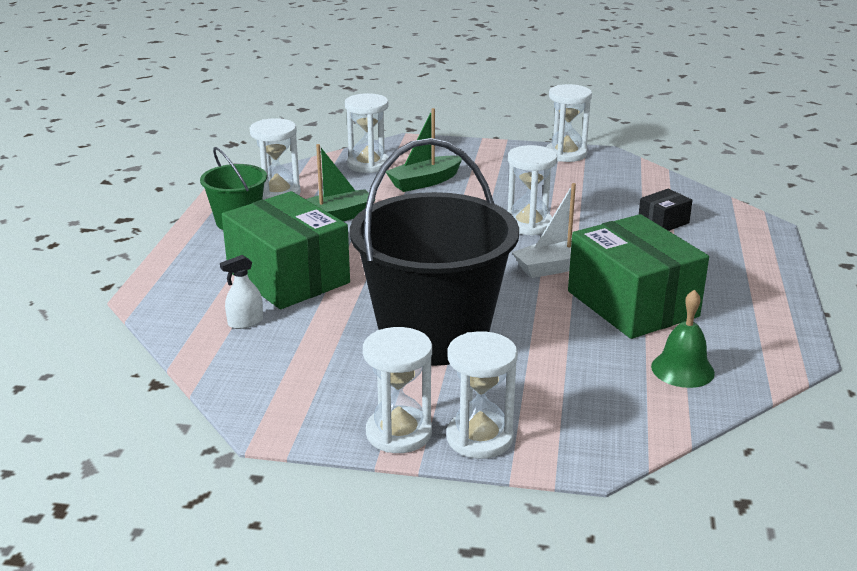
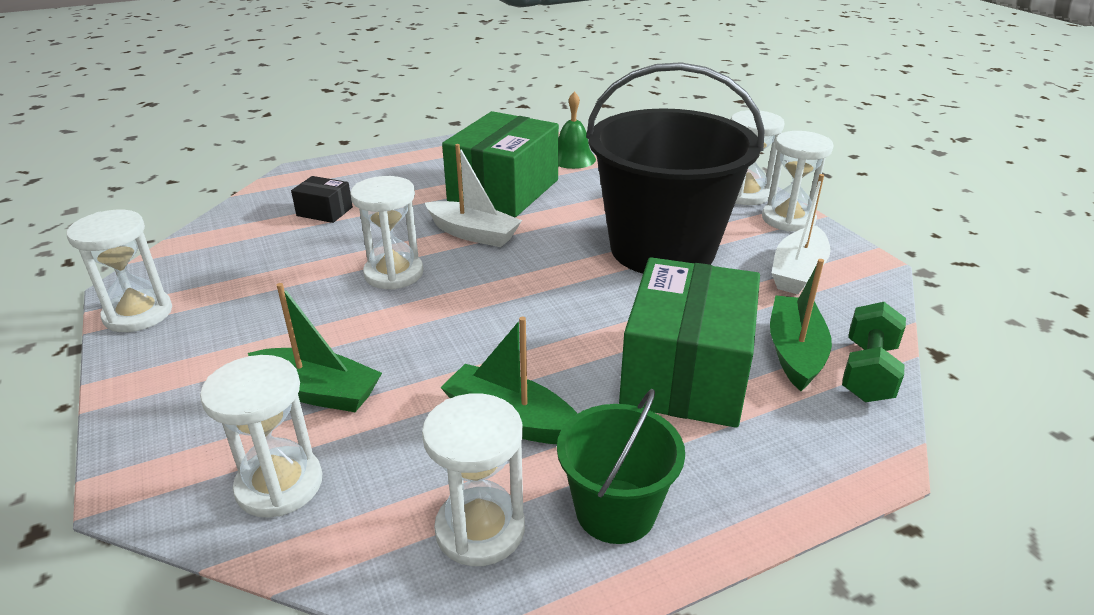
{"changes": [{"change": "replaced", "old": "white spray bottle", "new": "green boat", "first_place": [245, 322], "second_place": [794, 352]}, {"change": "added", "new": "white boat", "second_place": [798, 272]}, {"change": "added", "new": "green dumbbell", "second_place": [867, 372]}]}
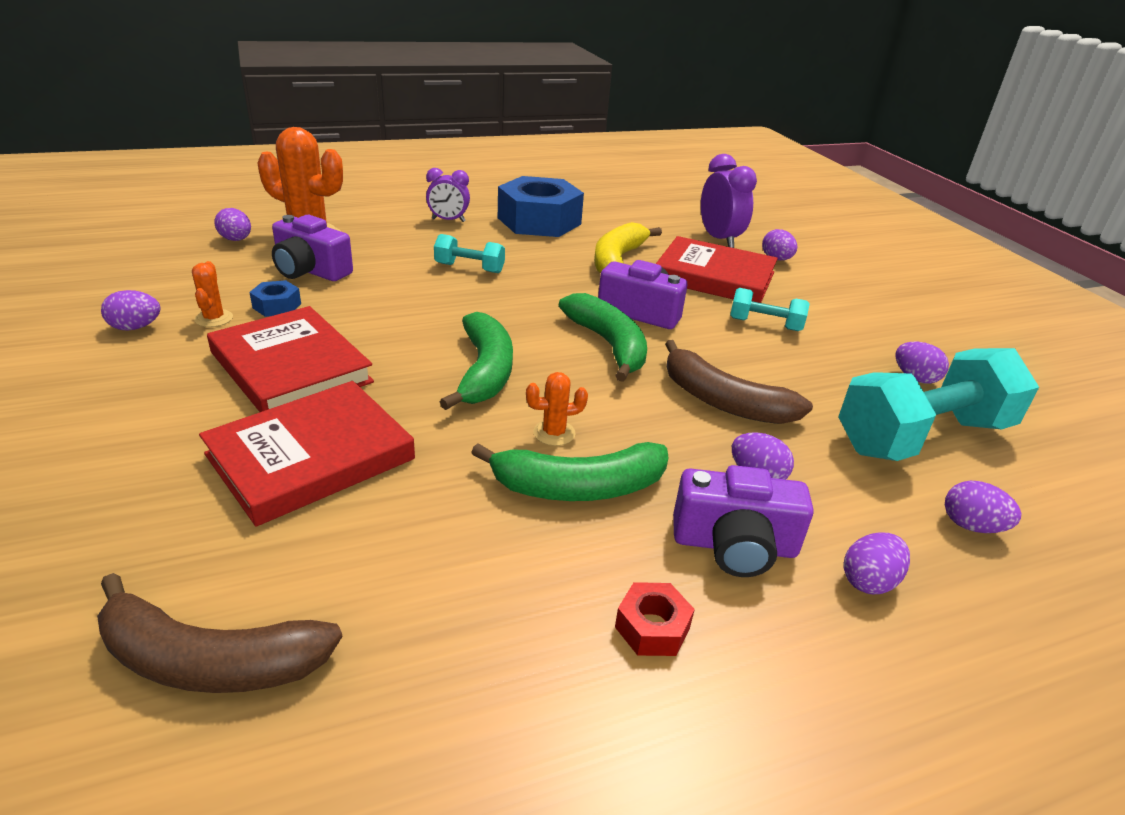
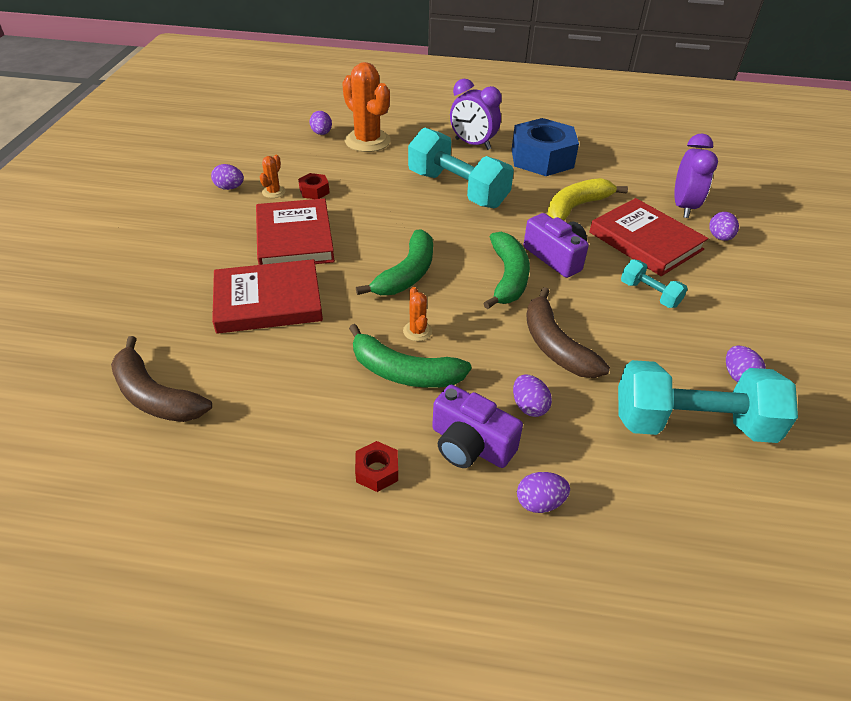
{"changes": [{"change": "resized", "old": "purple clock", "first_place": [448, 220], "second_place": [472, 144], "factor": 1.55}, {"change": "removed", "old": "purple camera", "first_place": [310, 270]}, {"change": "resized", "old": "turquoise dumbbell", "first_place": [469, 268], "second_place": [457, 189], "factor": 2.08}, {"change": "recoloured", "old": "blue nut", "new": "red nut", "first_place": [277, 306], "second_place": [314, 191]}, {"change": "turned", "old": "orange cactus", "first_place": [554, 433], "second_place": [417, 331], "degrees": 60}, {"change": "removed", "old": "purple egg", "first_place": [971, 526]}]}
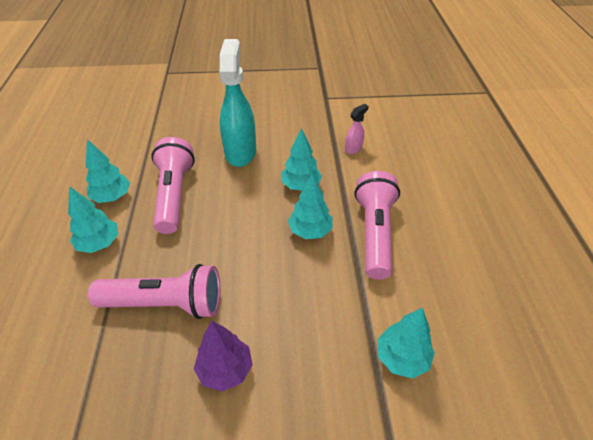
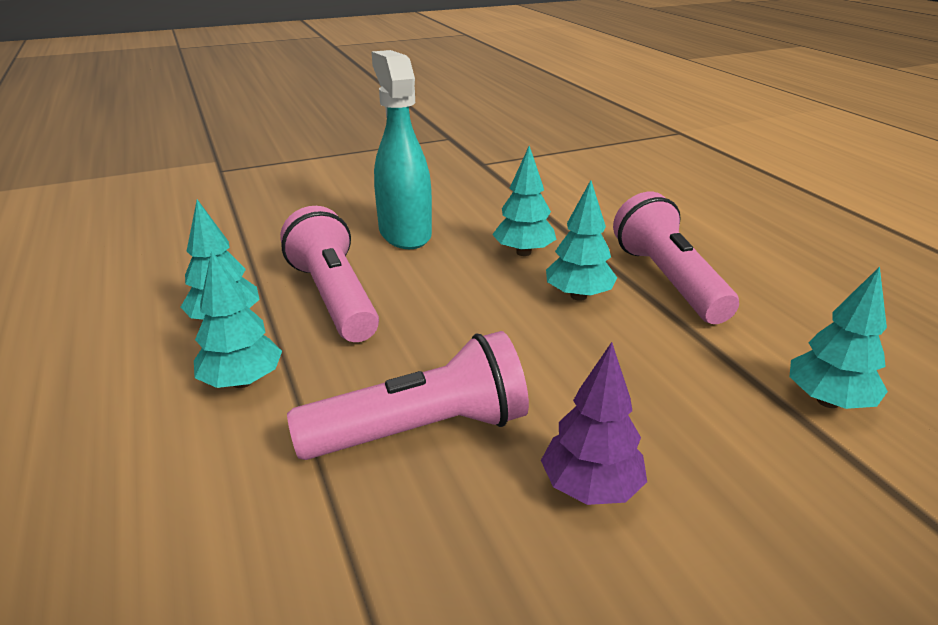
{"changes": [{"change": "removed", "old": "pink spray bottle", "first_place": [353, 149]}]}
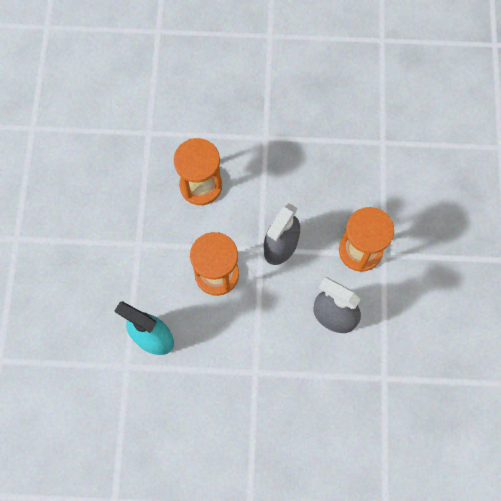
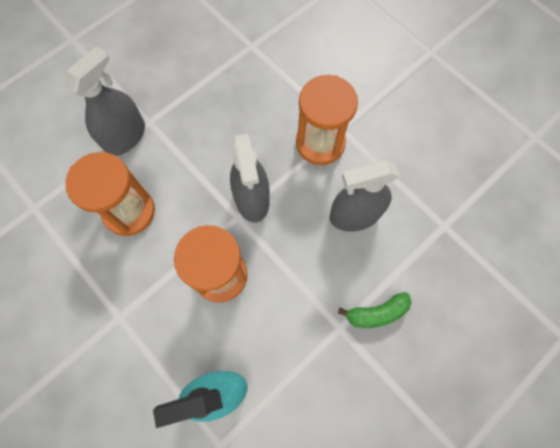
{"changes": [{"change": "added", "new": "grey spray bottle", "second_place": [125, 136]}, {"change": "added", "new": "green banana", "second_place": [376, 313]}]}
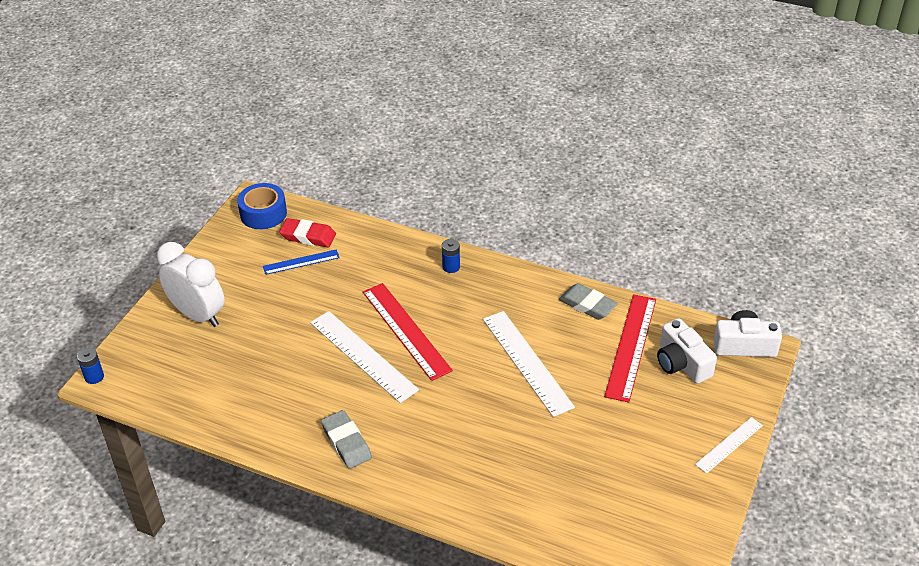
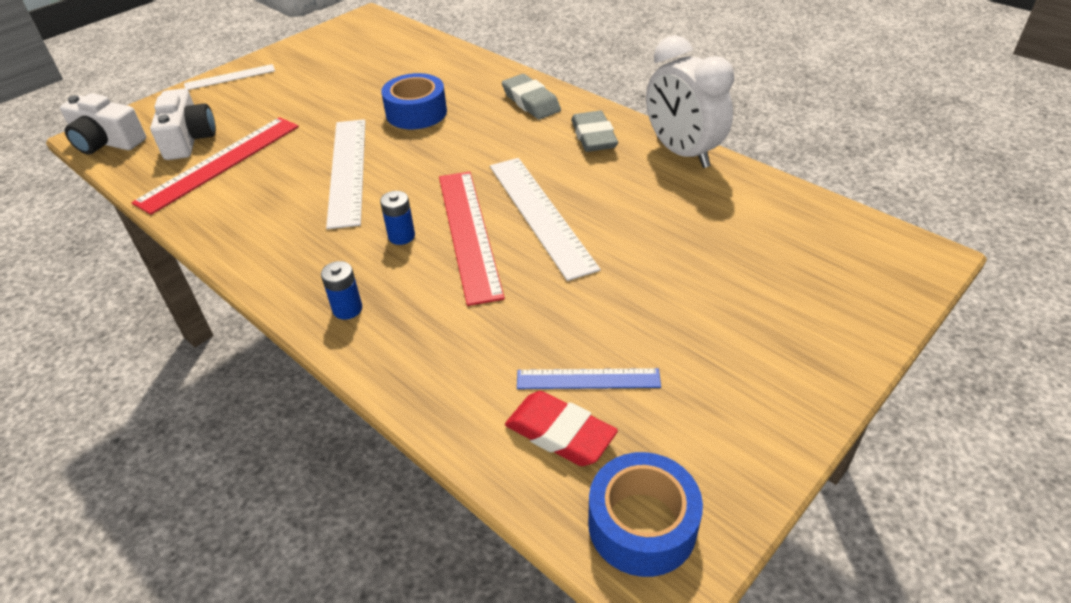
{"changes": [{"change": "moved", "old": "white clock", "first_place": [198, 315], "second_place": [682, 153]}, {"change": "moved", "old": "grey eraser", "first_place": [587, 305], "second_place": [531, 102]}, {"change": "moved", "old": "blue battery", "first_place": [94, 377], "second_place": [401, 236]}, {"change": "added", "new": "blue tape", "second_place": [416, 113]}]}
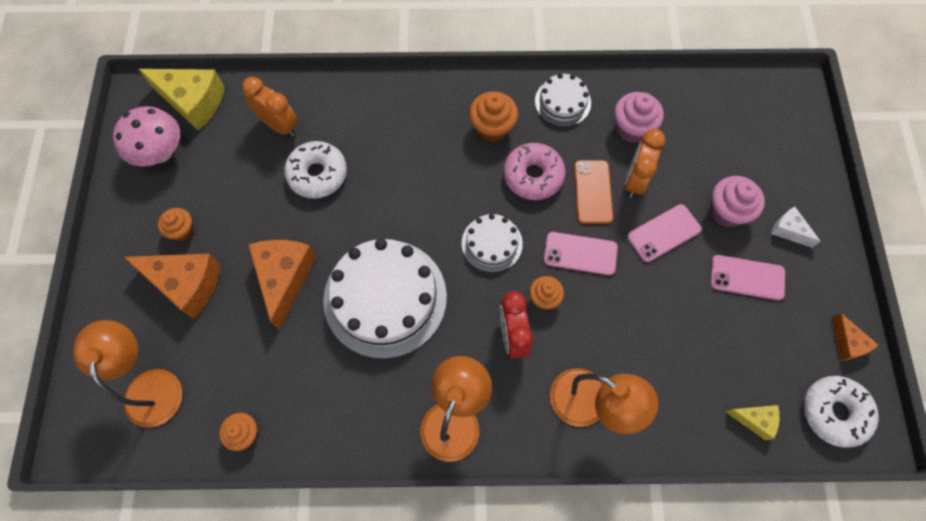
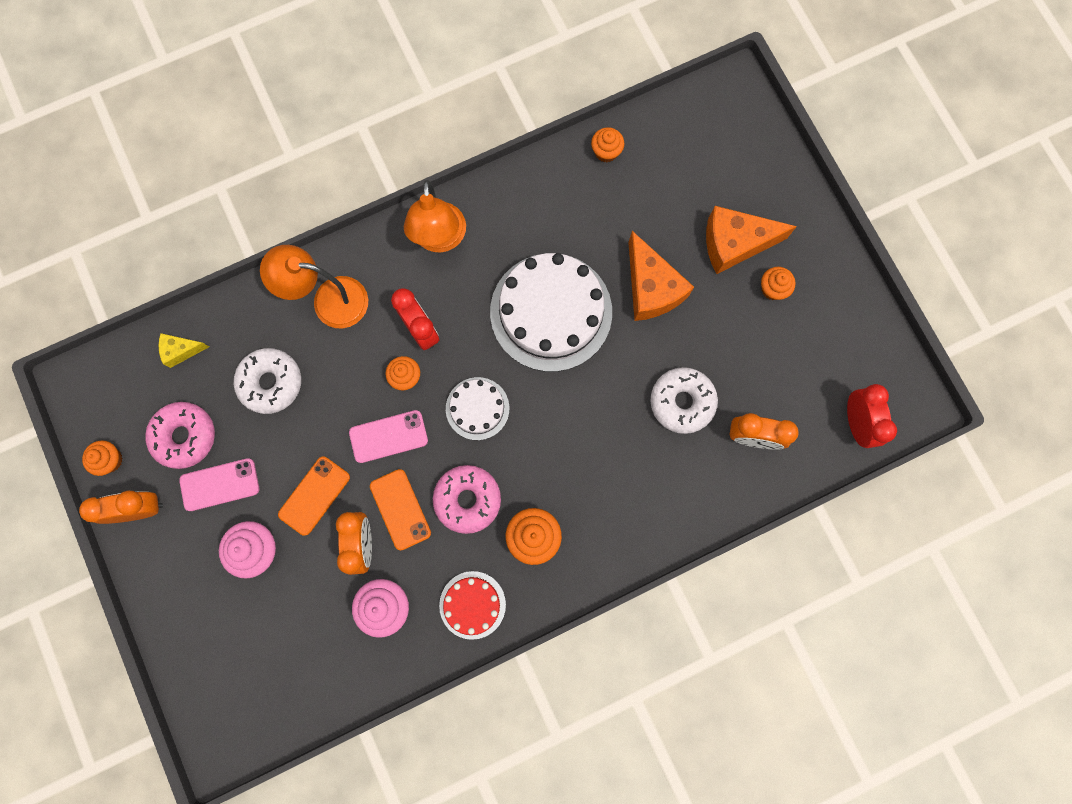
{"changes": [{"change": "replaced", "old": "yellow cheese", "new": "red clock", "first_place": [193, 102], "second_place": [856, 422]}, {"change": "recoloured", "old": "white cake", "new": "red cake", "first_place": [562, 102], "second_place": [472, 605]}, {"change": "removed", "old": "pink mushroom", "first_place": [161, 153]}, {"change": "recoloured", "old": "pink phone", "new": "orange phone", "first_place": [663, 233], "second_place": [314, 495]}, {"change": "removed", "old": "white cheese", "first_place": [788, 230]}, {"change": "replaced", "old": "orange cheese", "new": "orange cupcake", "first_place": [847, 343], "second_place": [110, 460]}, {"change": "removed", "old": "orange lamp", "first_place": [151, 385]}, {"change": "moved", "old": "white donut", "first_place": [834, 412], "second_place": [271, 383]}, {"change": "added", "new": "pink donut", "second_place": [184, 436]}, {"change": "added", "new": "orange clock", "second_place": [140, 509]}]}
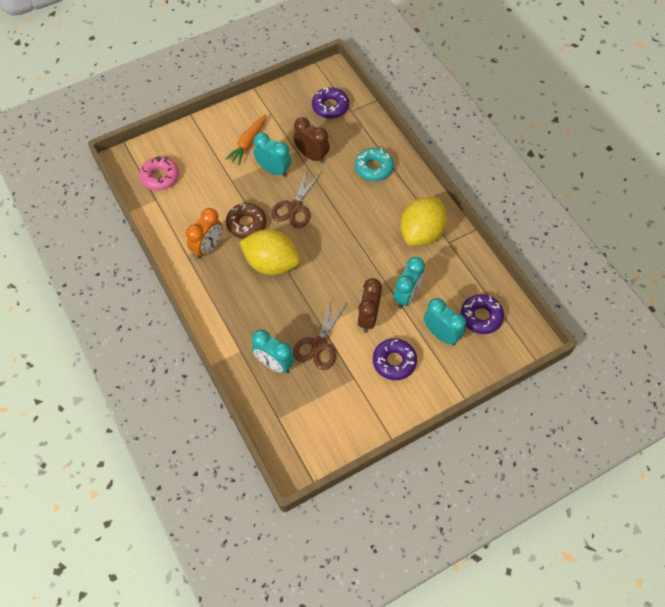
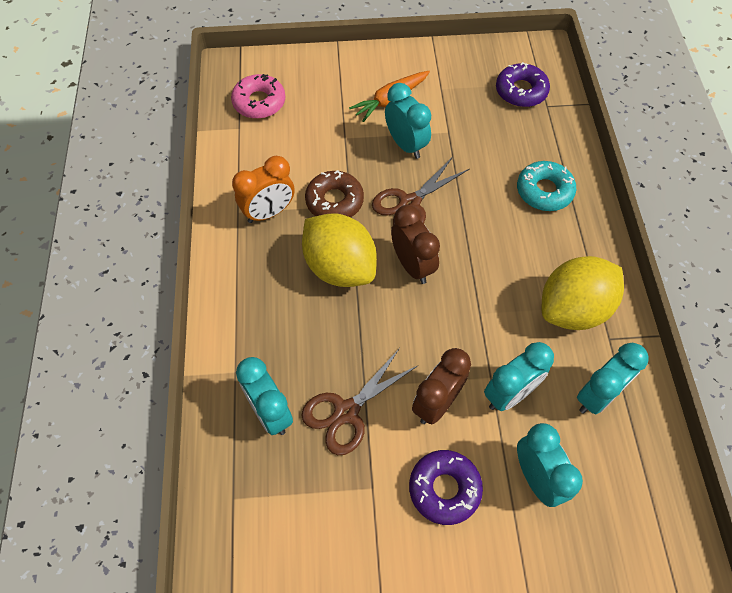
{"changes": [{"change": "moved", "old": "brown clock", "first_place": [311, 156], "second_place": [412, 265]}, {"change": "removed", "old": "purple donut", "first_place": [481, 317]}, {"change": "added", "new": "turquoise clock", "second_place": [597, 395]}]}
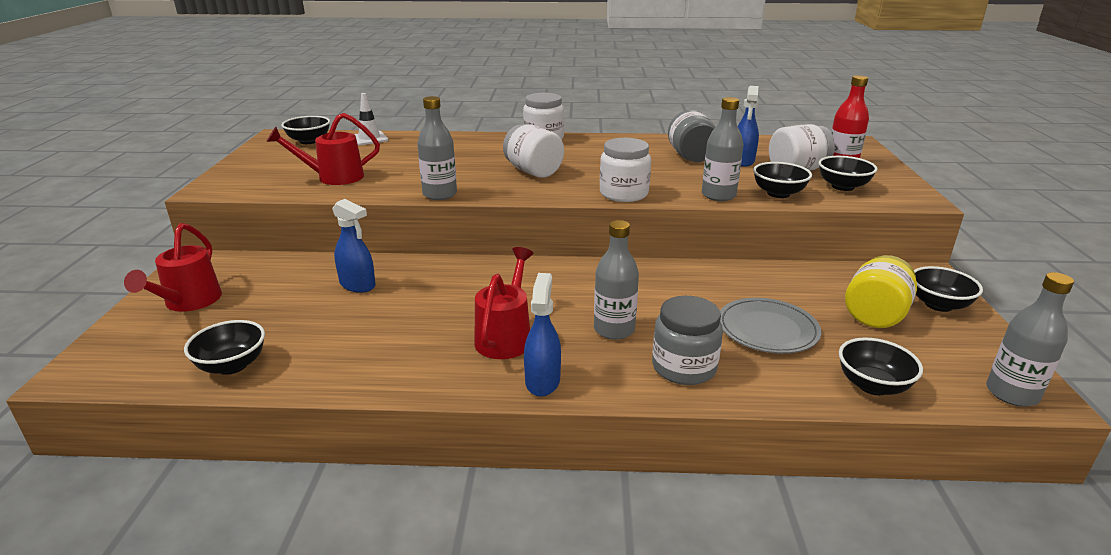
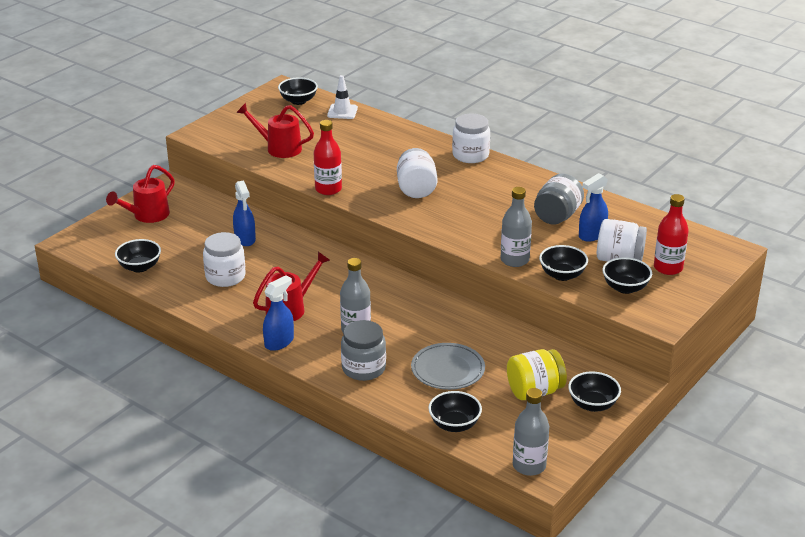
{"changes": [{"change": "recoloured", "old": "grey bottle", "new": "red bottle", "first_place": [440, 194], "second_place": [328, 189]}, {"change": "moved", "old": "white jar", "first_place": [623, 194], "second_place": [225, 277]}]}
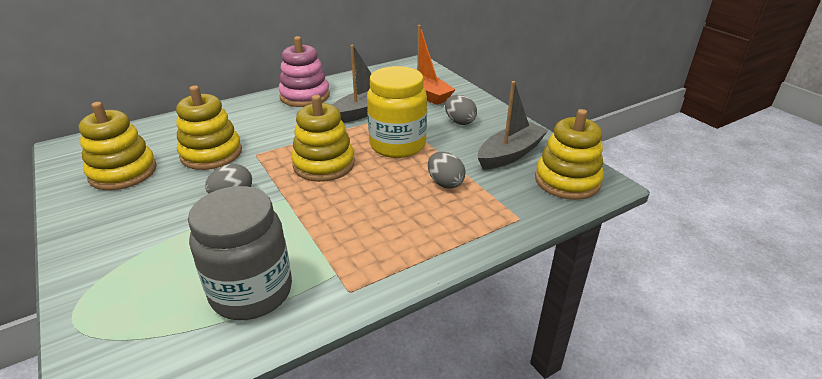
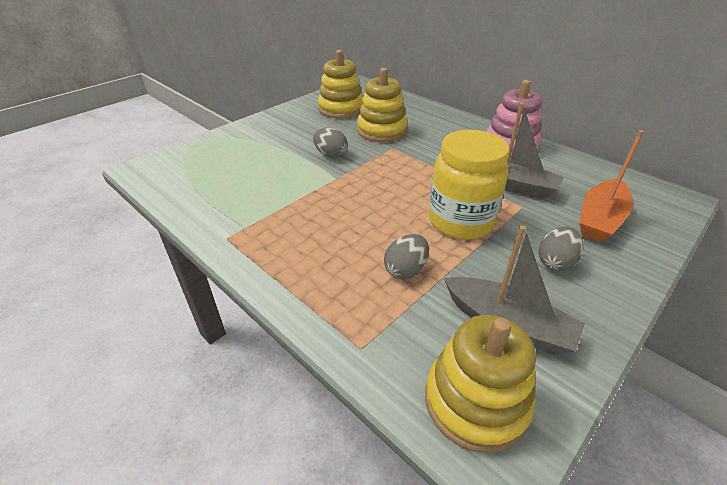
{"changes": [{"change": "removed", "old": "yellow stacking toy", "first_place": [324, 164]}, {"change": "removed", "old": "grey jar", "first_place": [251, 292]}]}
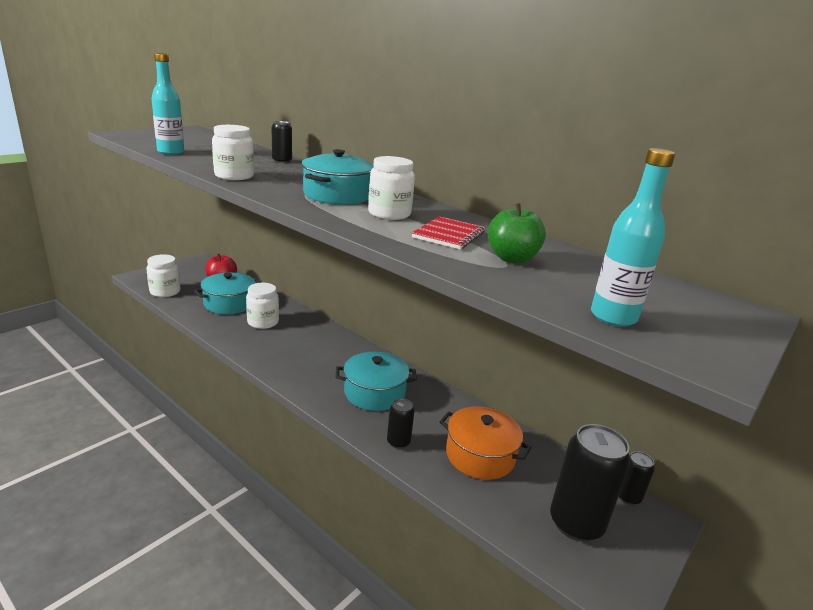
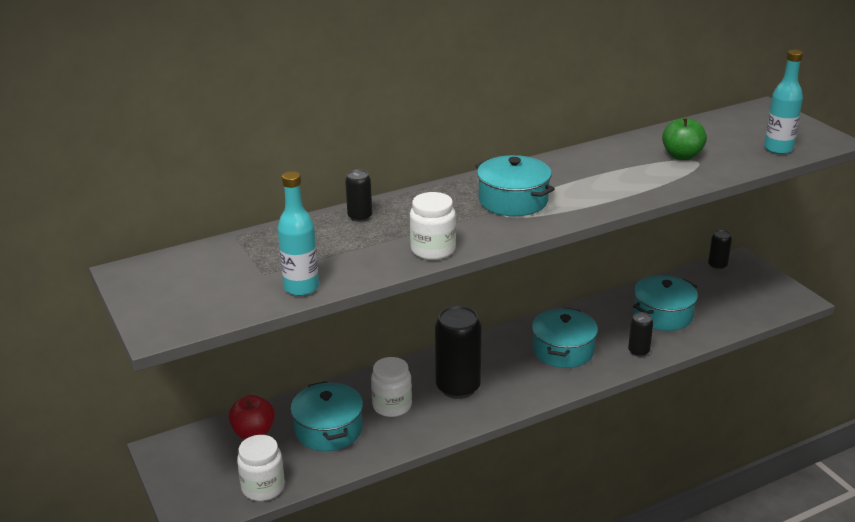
{"changes": [{"change": "removed", "old": "white jar", "first_place": [389, 214]}, {"change": "removed", "old": "red notebook", "first_place": [449, 235]}, {"change": "recoloured", "old": "orange pot", "new": "turquoise pot", "first_place": [480, 455], "second_place": [663, 315]}, {"change": "moved", "old": "black can", "first_place": [576, 523], "second_place": [458, 387]}]}
